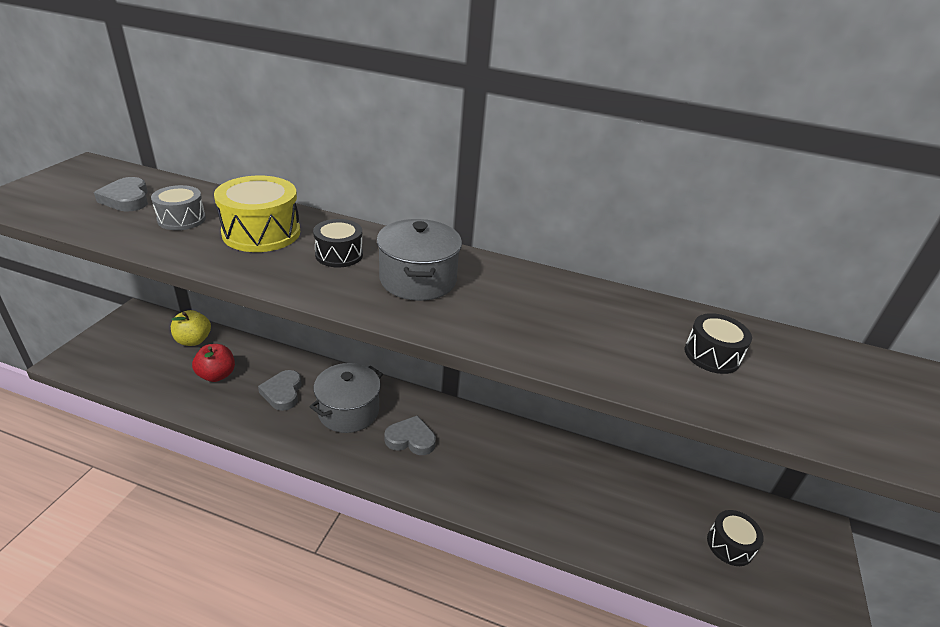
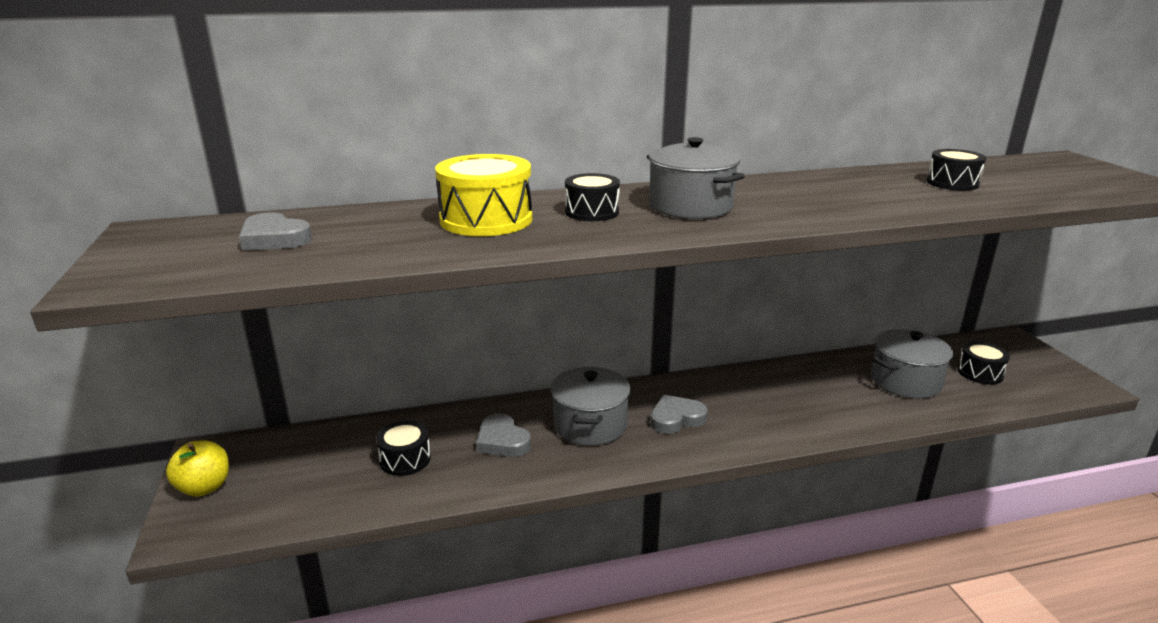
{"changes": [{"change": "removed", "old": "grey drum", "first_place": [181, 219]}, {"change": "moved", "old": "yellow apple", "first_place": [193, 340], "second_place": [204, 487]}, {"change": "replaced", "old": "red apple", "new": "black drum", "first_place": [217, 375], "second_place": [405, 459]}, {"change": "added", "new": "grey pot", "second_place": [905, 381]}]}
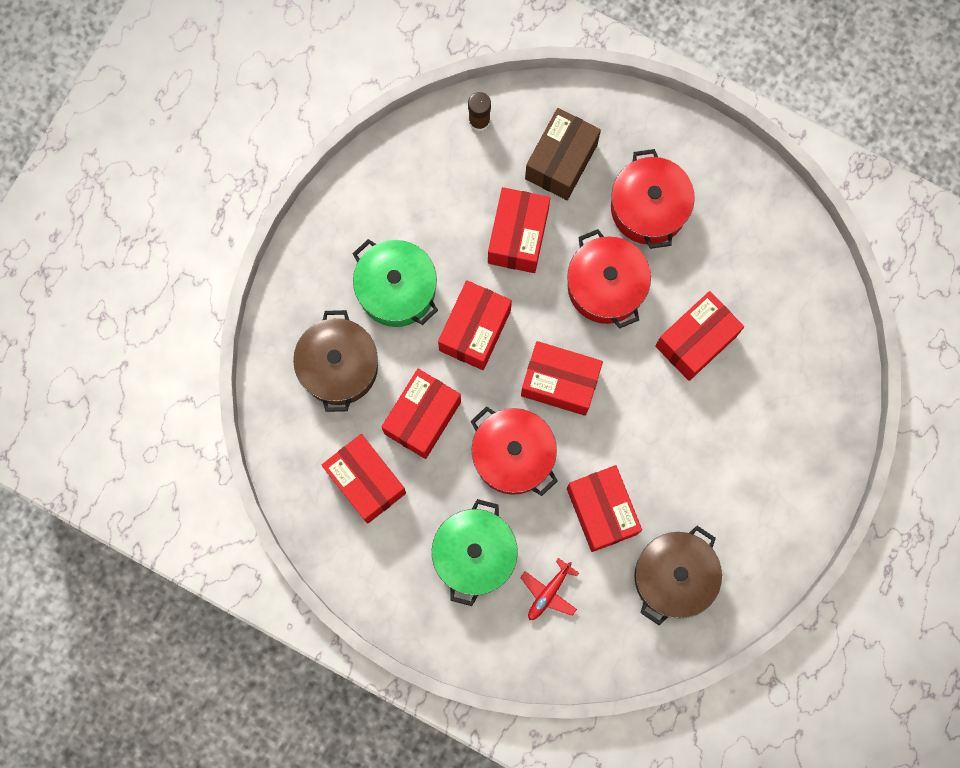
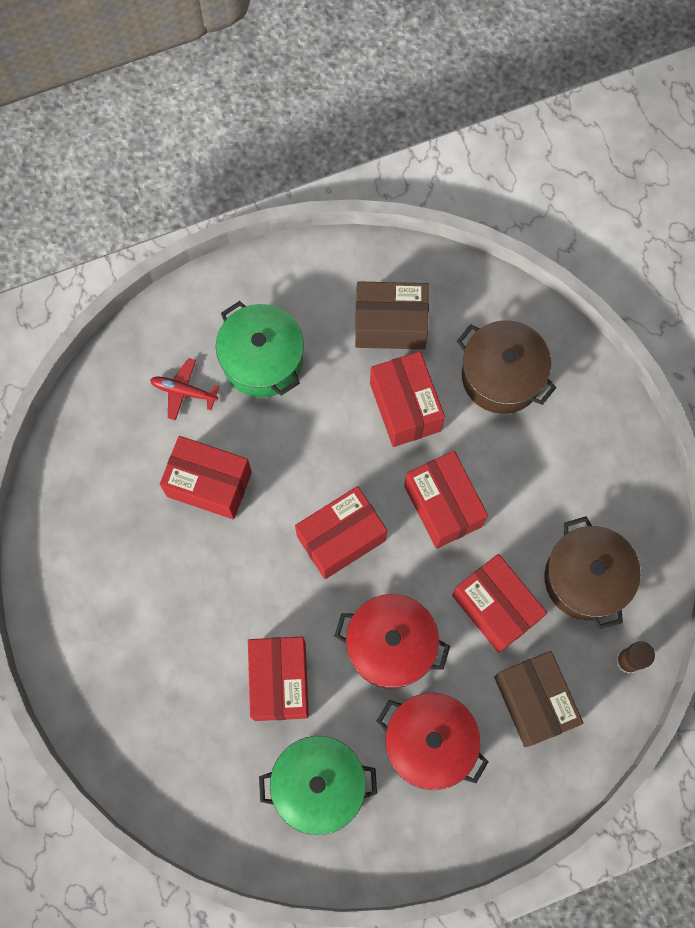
{"changes": [{"change": "moved", "old": "green pot", "first_place": [396, 289], "second_place": [318, 785]}, {"change": "removed", "old": "red pot", "first_place": [513, 455]}, {"change": "recoloured", "old": "red box", "new": "brown box", "first_place": [366, 481], "second_place": [390, 325]}, {"change": "moved", "old": "brown pot", "first_place": [674, 577], "second_place": [586, 578]}, {"change": "turned", "old": "red plane", "first_place": [548, 592], "second_place": [184, 391], "degrees": -60}]}
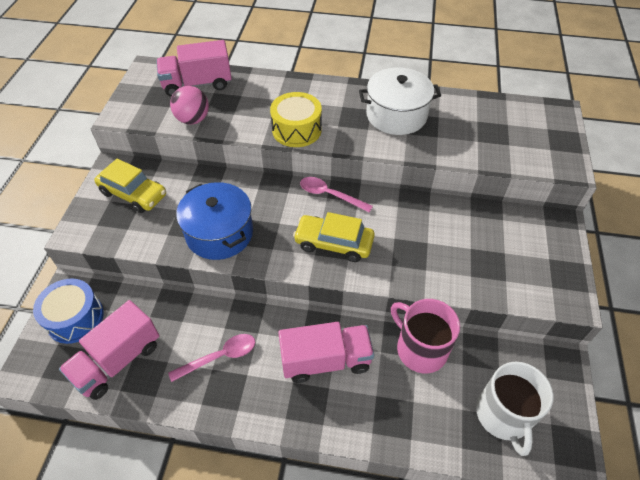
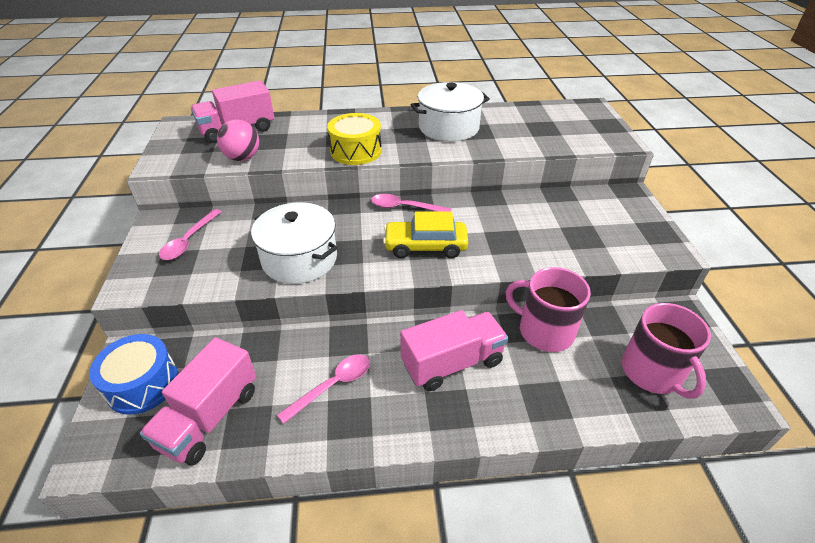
{"changes": [{"change": "replaced", "old": "yellow car", "new": "pink spoon", "first_place": [133, 194], "second_place": [189, 240]}, {"change": "recoloured", "old": "blue pot", "new": "white pot", "first_place": [219, 233], "second_place": [299, 259]}, {"change": "recoloured", "old": "white mug", "new": "pink mug", "first_place": [503, 415], "second_place": [652, 372]}]}
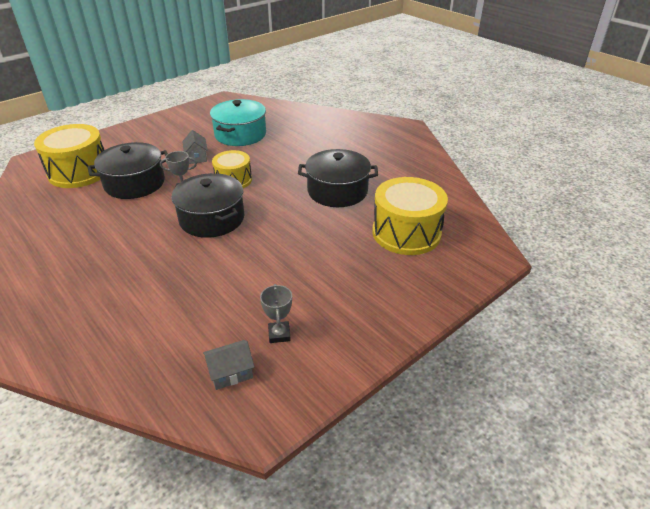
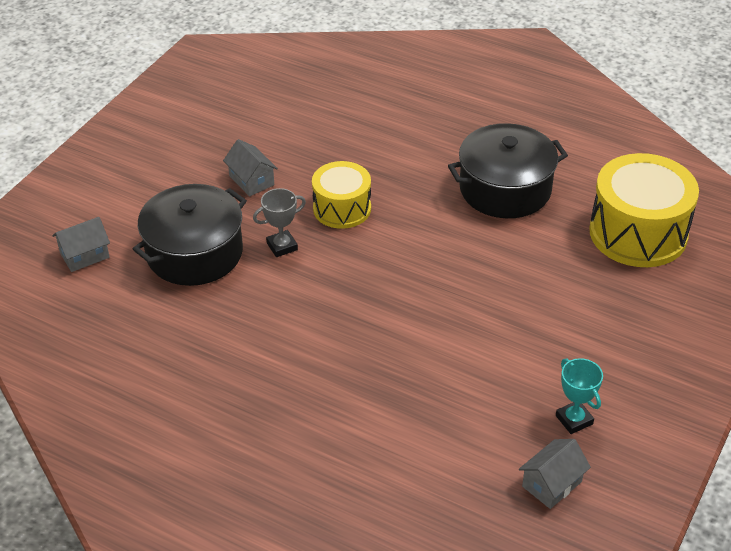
{"changes": [{"change": "removed", "old": "turquoise pot", "first_place": [240, 134]}, {"change": "replaced", "old": "yellow drum", "new": "grey house", "first_place": [79, 172], "second_place": [84, 255]}, {"change": "removed", "old": "black pot", "first_place": [212, 218]}, {"change": "recoloured", "old": "grey trophy", "new": "turquoise trophy", "first_place": [279, 334], "second_place": [574, 420]}]}
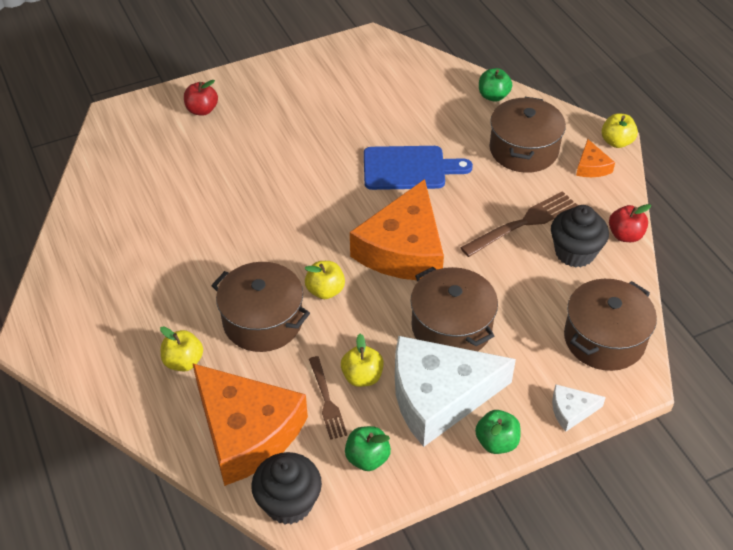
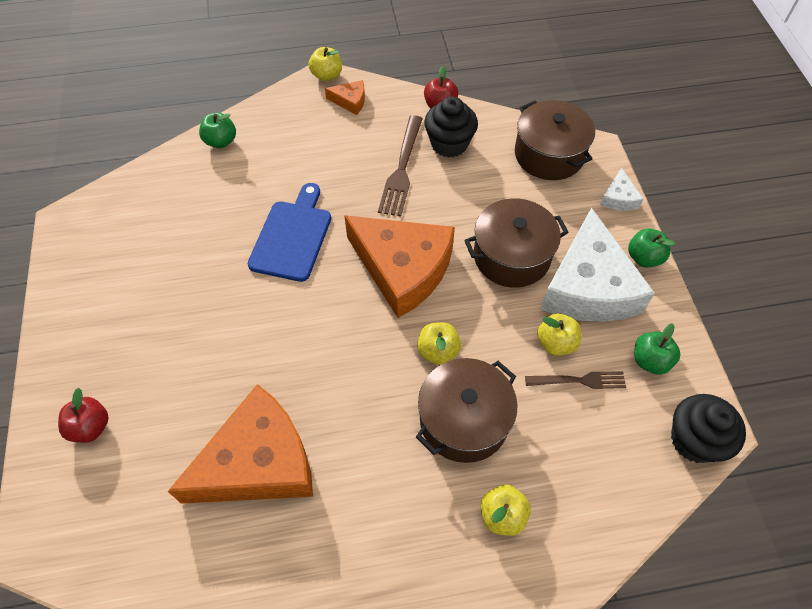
{"changes": [{"change": "removed", "old": "brown pot", "first_place": [523, 150]}, {"change": "turned", "old": "brown fork", "first_place": [523, 223], "second_place": [402, 169], "degrees": -150}, {"change": "moved", "old": "orange cheese", "first_place": [246, 431], "second_place": [258, 462]}]}
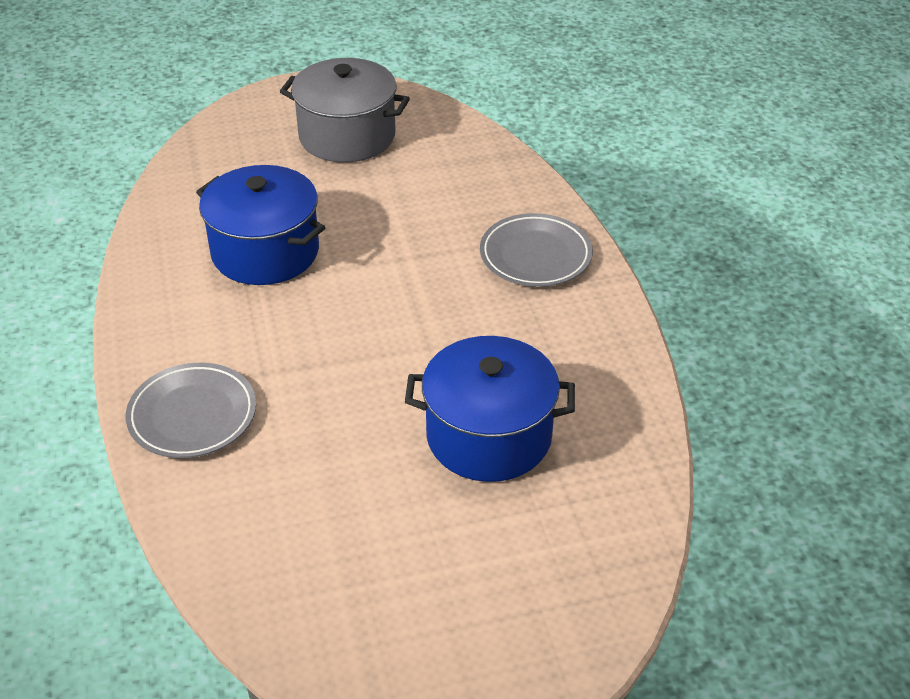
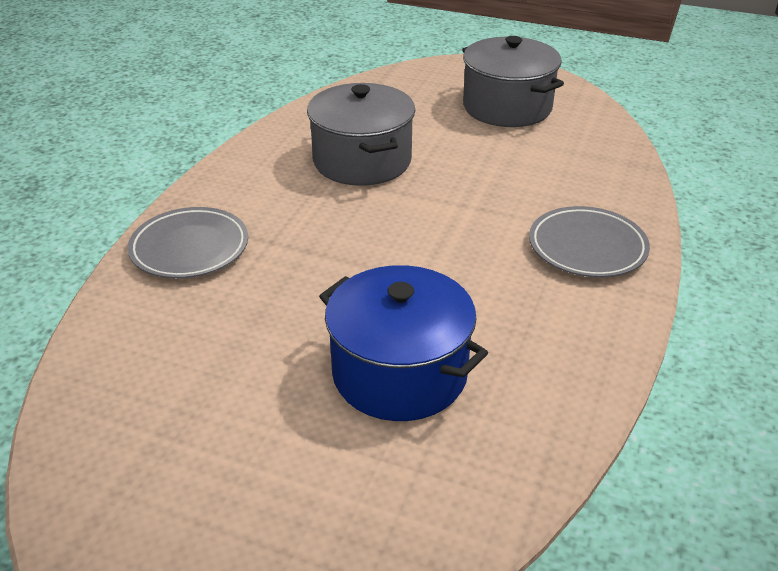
{"changes": [{"change": "recoloured", "old": "blue pot", "new": "grey pot", "first_place": [265, 252], "second_place": [362, 161]}]}
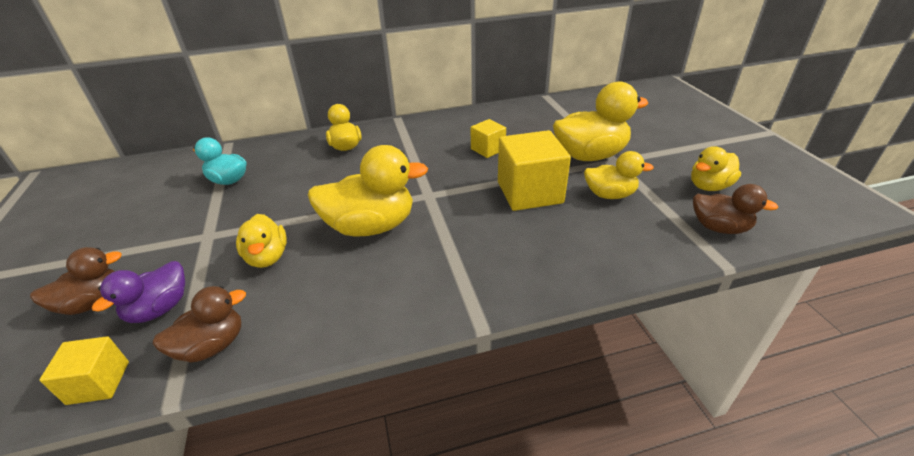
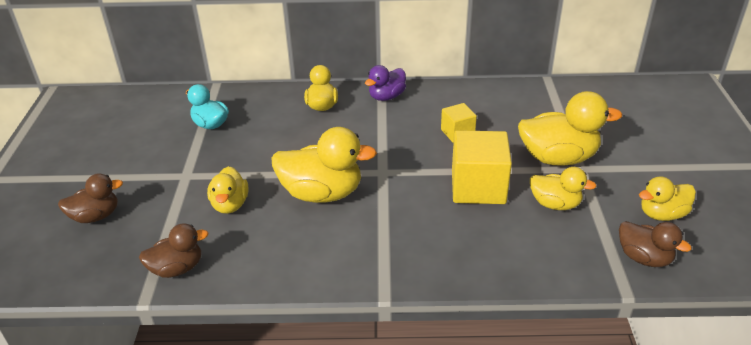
{"changes": [{"change": "moved", "old": "purple duck", "first_place": [160, 309], "second_place": [386, 97]}, {"change": "removed", "old": "yellow cube", "first_place": [98, 382]}]}
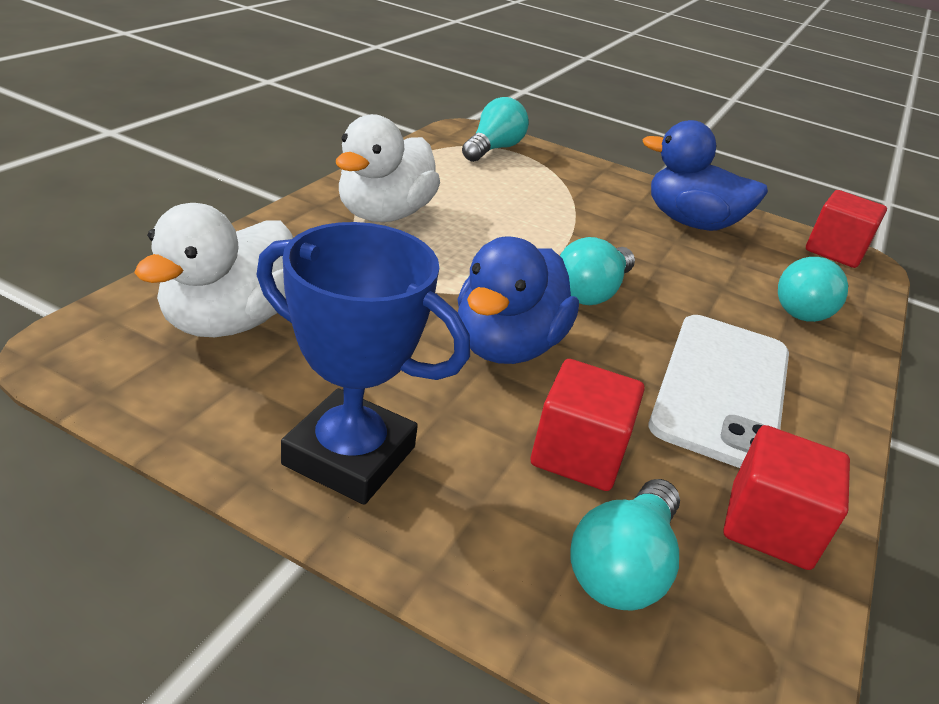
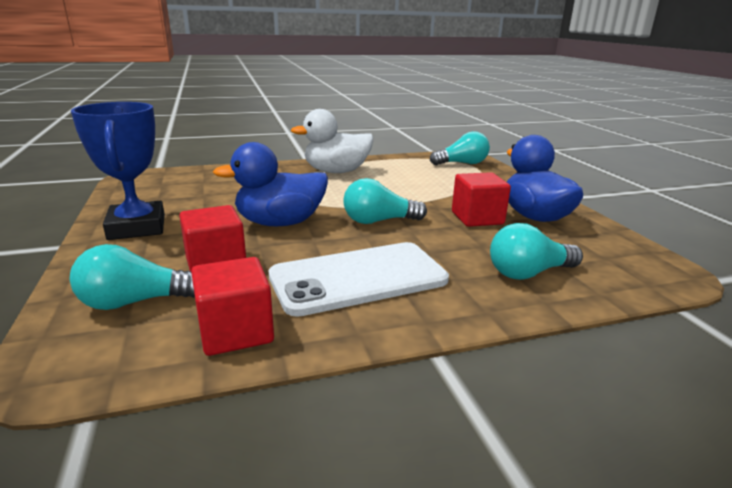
{"changes": [{"change": "moved", "old": "red cube", "first_place": [835, 251], "second_place": [477, 218]}, {"change": "removed", "old": "white duck", "first_place": [229, 321]}]}
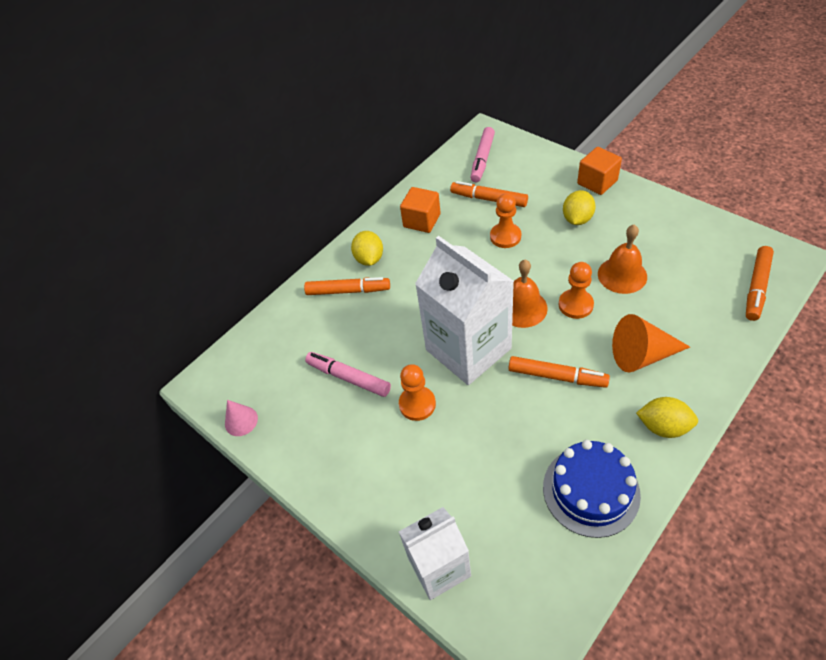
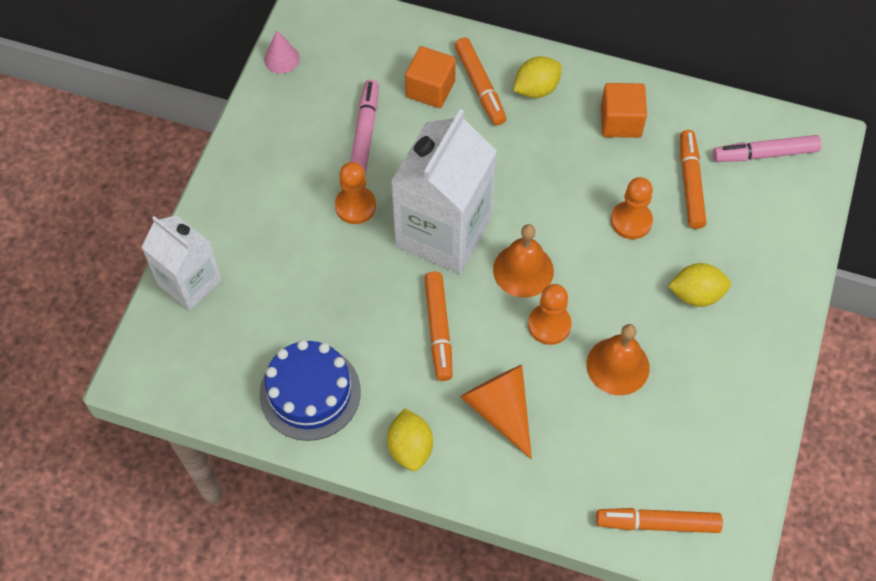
{"changes": [{"change": "moved", "old": "orange cube", "first_place": [597, 182], "second_place": [430, 89]}]}
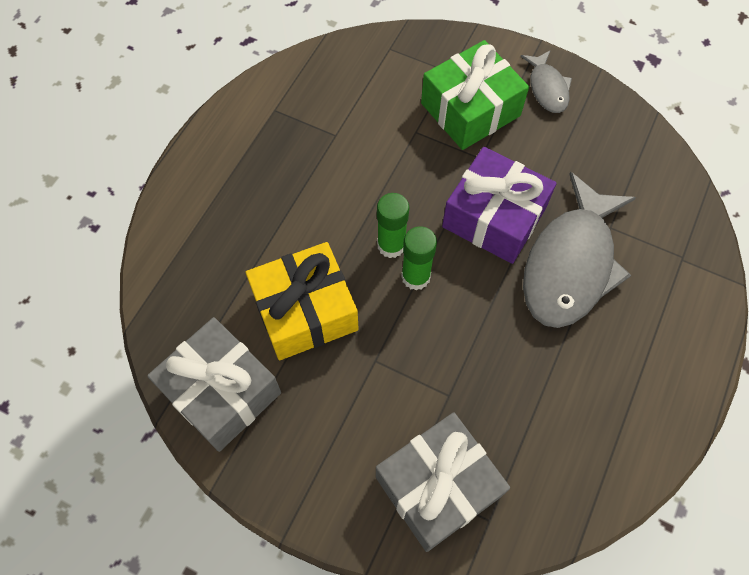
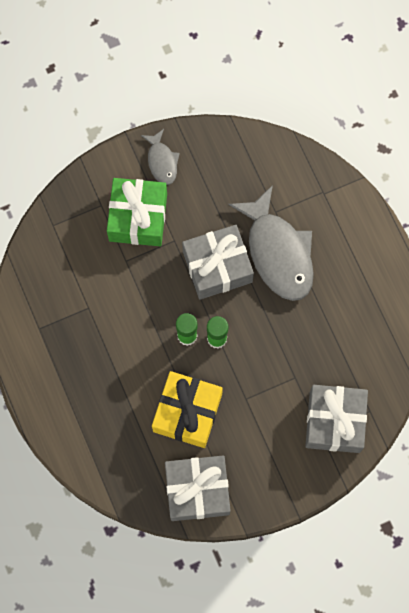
{"changes": [{"change": "turned", "old": "grey fish", "first_place": [547, 88], "second_place": [162, 161], "degrees": 45}, {"change": "recoloured", "old": "purple gift", "new": "grey gift", "first_place": [494, 217], "second_place": [217, 267]}]}
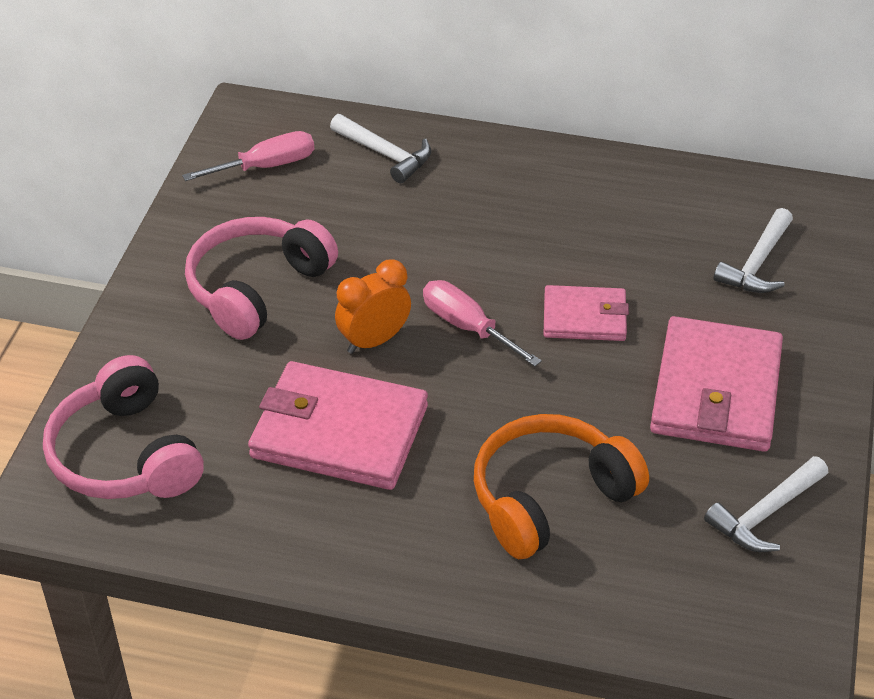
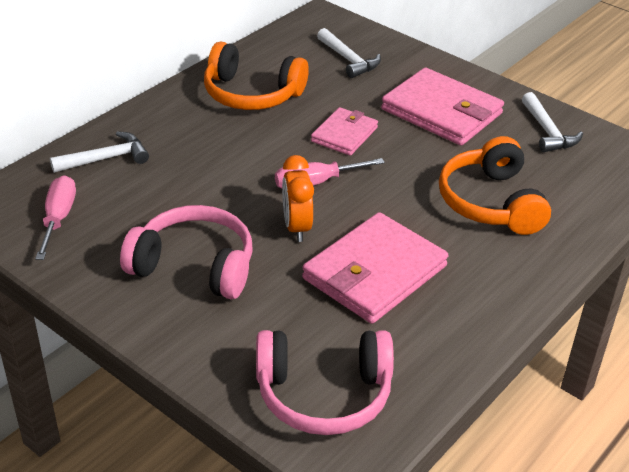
{"changes": [{"change": "turned", "old": "pink headphones", "first_place": [257, 288], "second_place": [194, 266], "degrees": 135}, {"change": "added", "new": "orange headphones", "second_place": [252, 94]}]}
